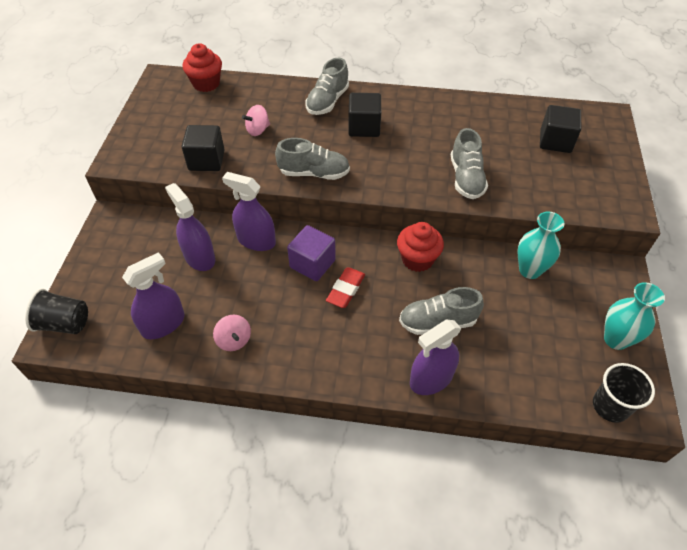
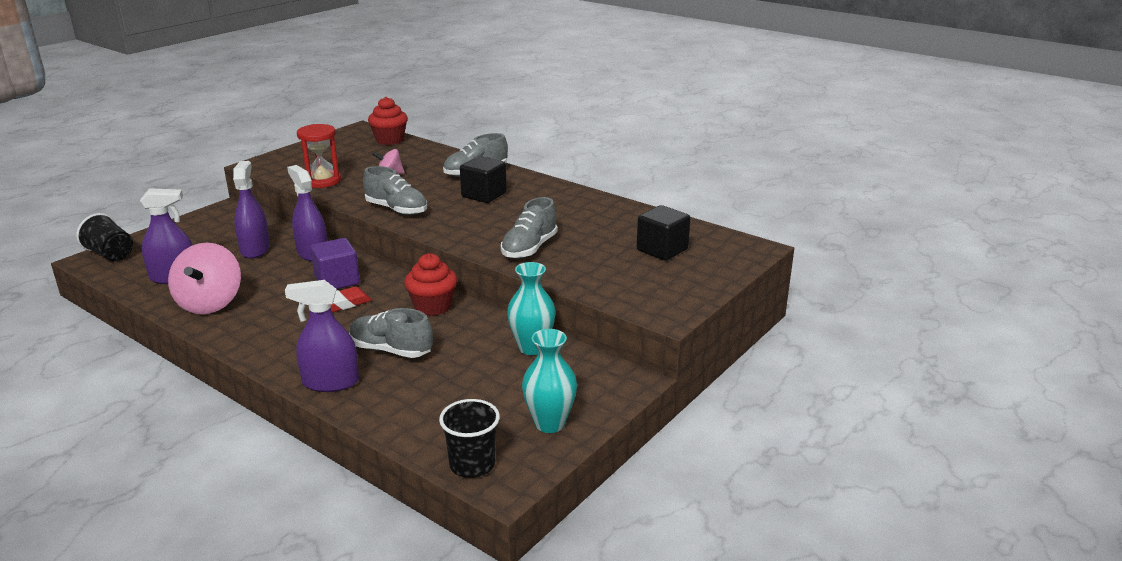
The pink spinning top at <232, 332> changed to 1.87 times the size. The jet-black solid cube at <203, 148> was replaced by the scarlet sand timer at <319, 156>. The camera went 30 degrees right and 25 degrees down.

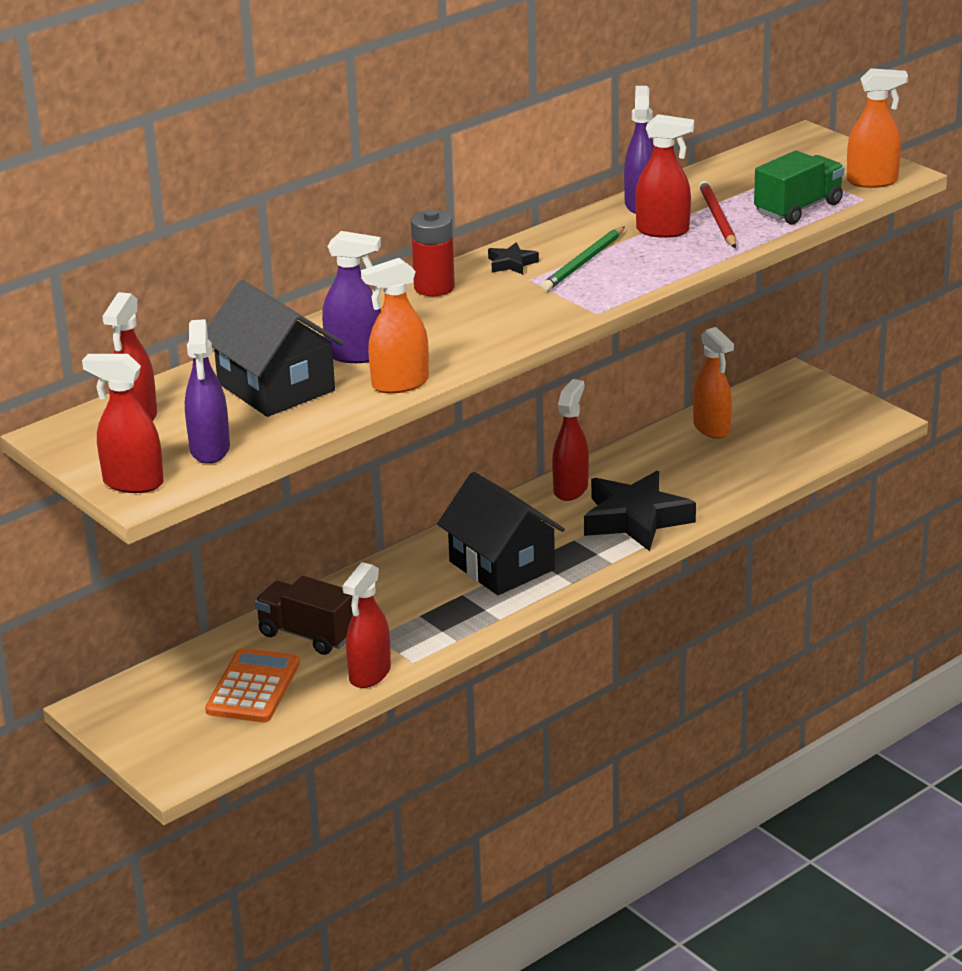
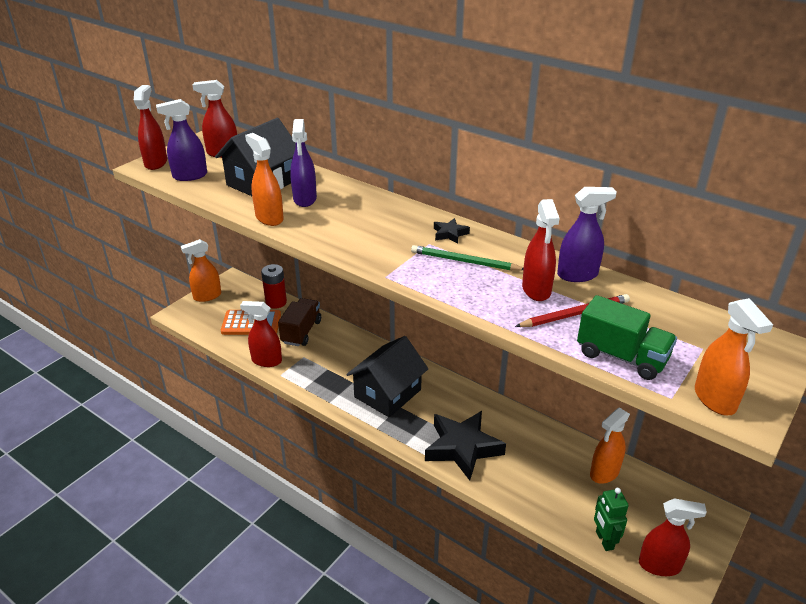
The orange sprayer at <201, 270> appeared. The scarlet power cell moved from <433, 252> to <274, 286>. The green robot figure at <611, 519> appeared. The scarlet sprayer moved from <570, 440> to <673, 537>. The camera went 75 degrees right and 5 degrees up.

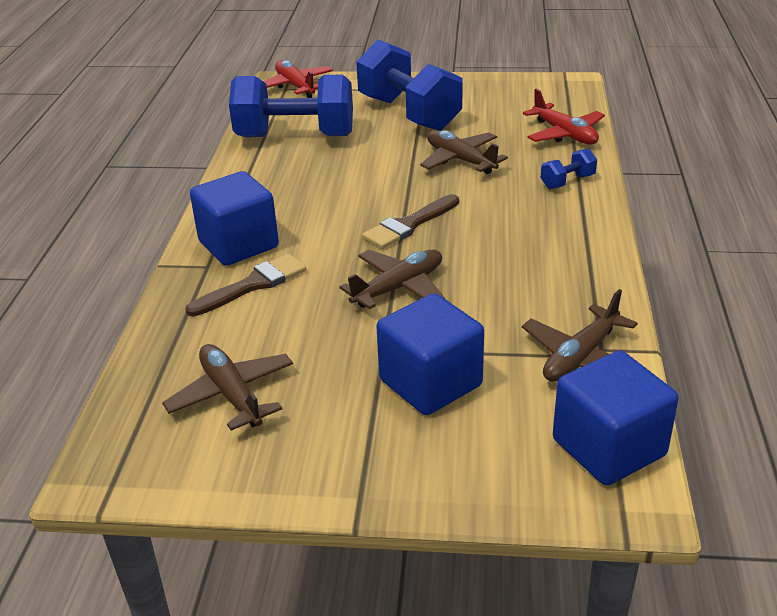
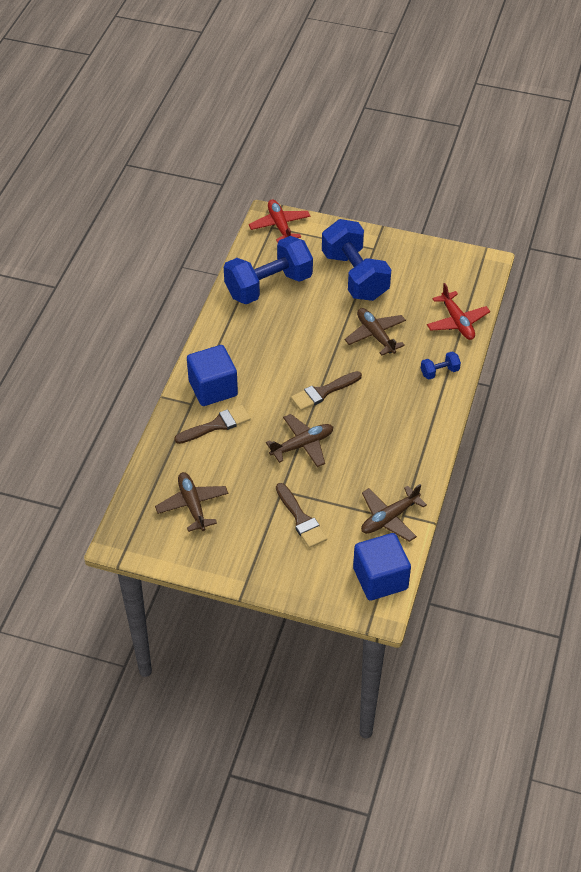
The blue hand weight at <291, 106> turned 45 degrees counterclockwise. The blue solid cube at <430, 354> was replaced by the dark brown paintbrush at <301, 515>. The camera went 10 degrees right and 15 degrees up.

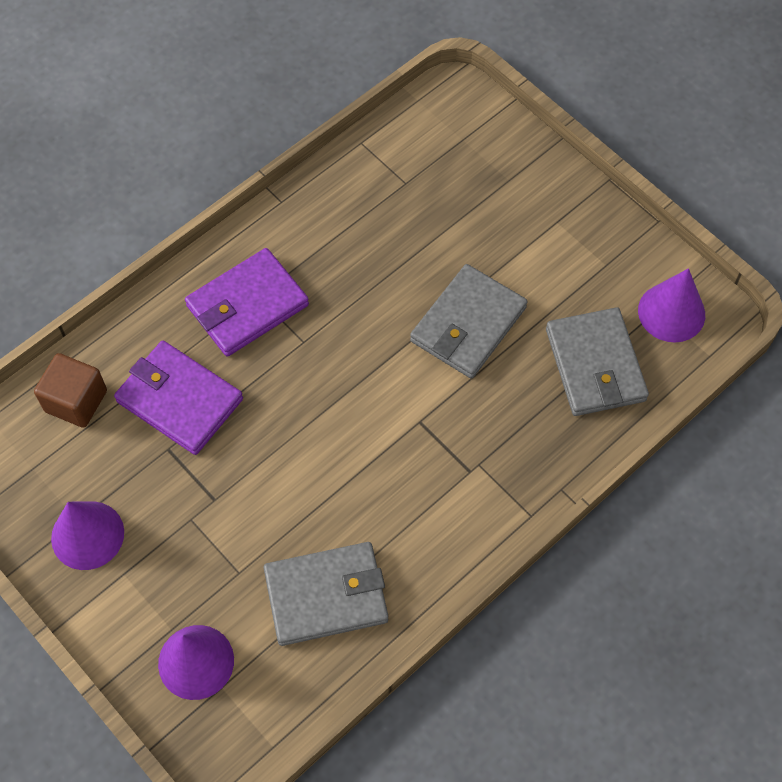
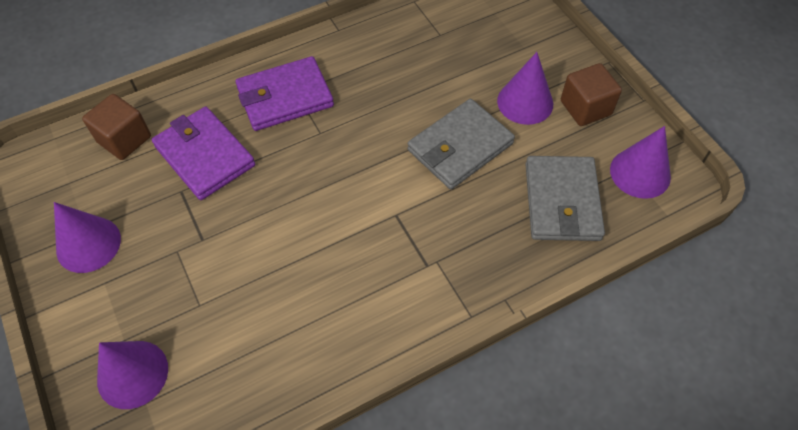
The violet solid cone at <525, 88> appeared. The dark brown solid cube at <591, 94> appeared. The gray card wallet at <326, 594> disappeared. The camera went 15 degrees right and 5 degrees down.

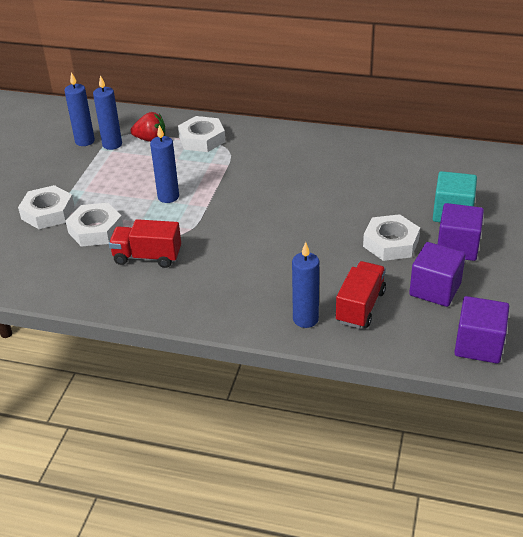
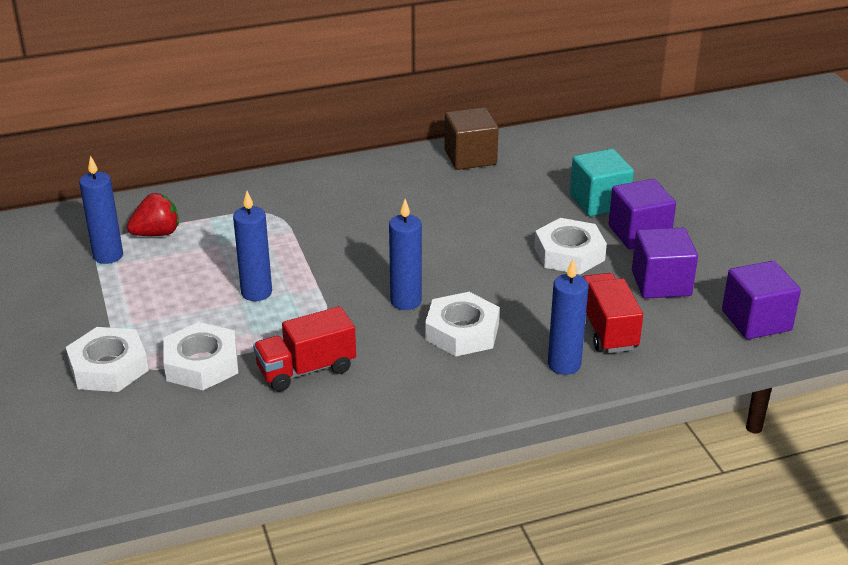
The blue candle moved from <79, 109> to <405, 254>. The snow-white nut moved from <201, 134> to <462, 324>. The dark brown solid cube at <471, 138> appeared. The camera went 35 degrees left and 5 degrees down.

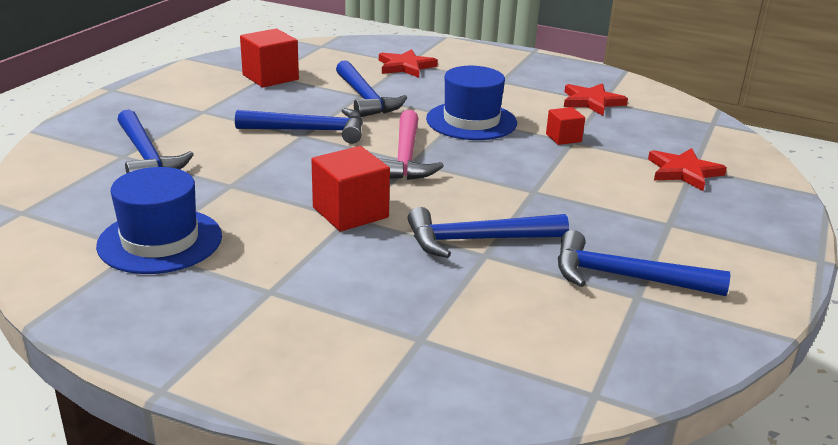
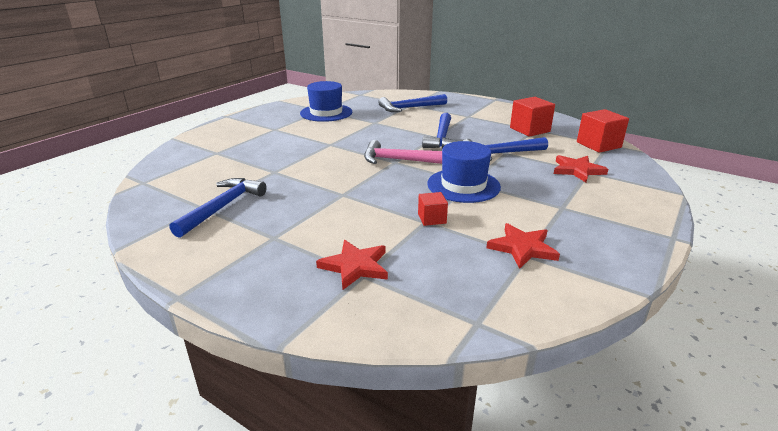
The scarlet solid cube moved from <350, 189> to <603, 131>. The blue claw hammer at <488, 232> disappeared. The camera went 100 degrees right and 0 degrees up.

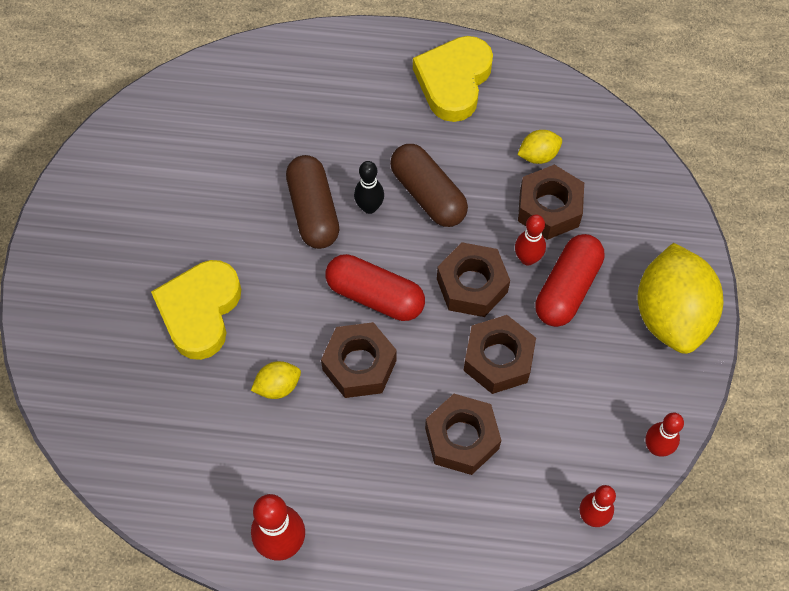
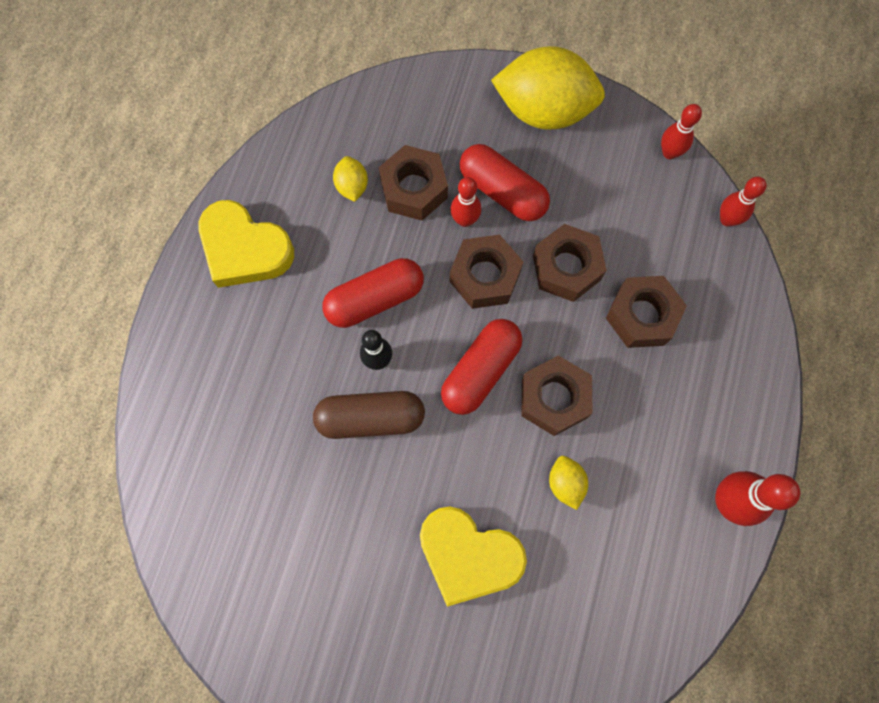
The dark brown capsule at <429, 185> became the scarlet capsule at <373, 293>. The camera went 80 degrees left and 10 degrees up.

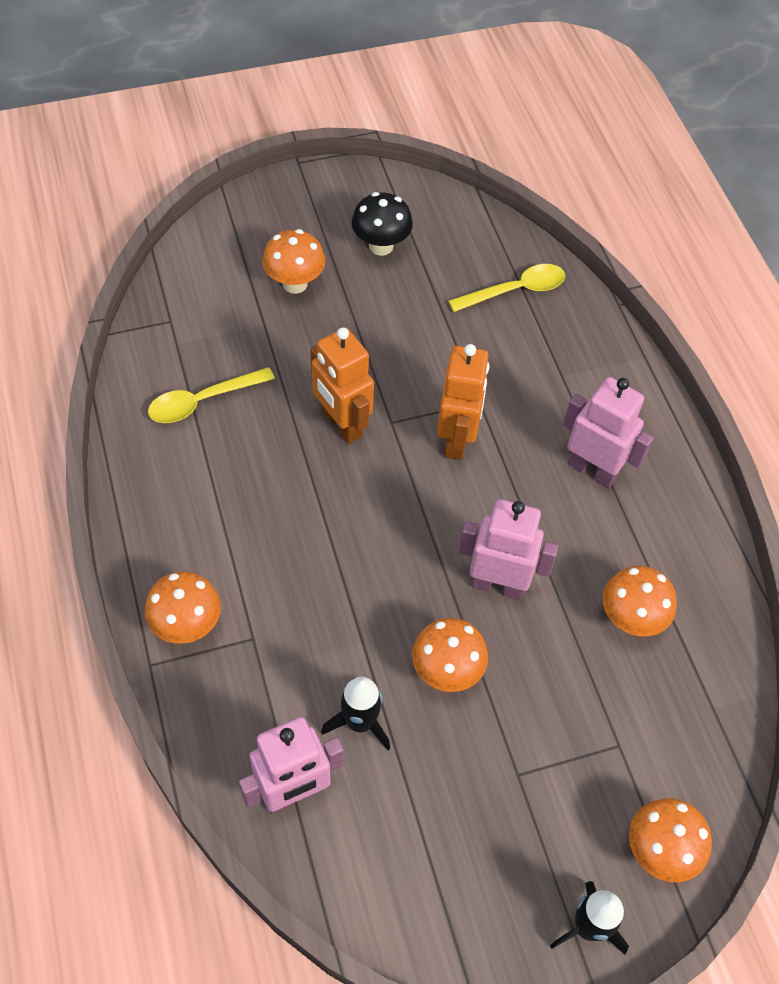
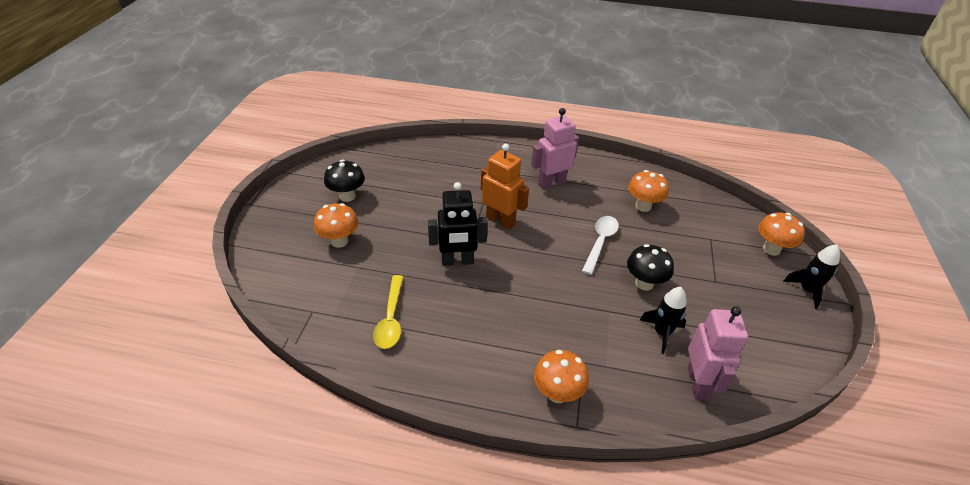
The orange robot figure at <342, 385> became the jet-black robot figure at <458, 224>. The pink robot figure at <508, 549> was replaced by the snow-white teaspoon at <600, 245>. The orange mushroom at <450, 655> became the jet-black mushroom at <650, 267>. The bright yellow teaspoon at <506, 288> disappeared. The camera went 60 degrees left and 15 degrees down.

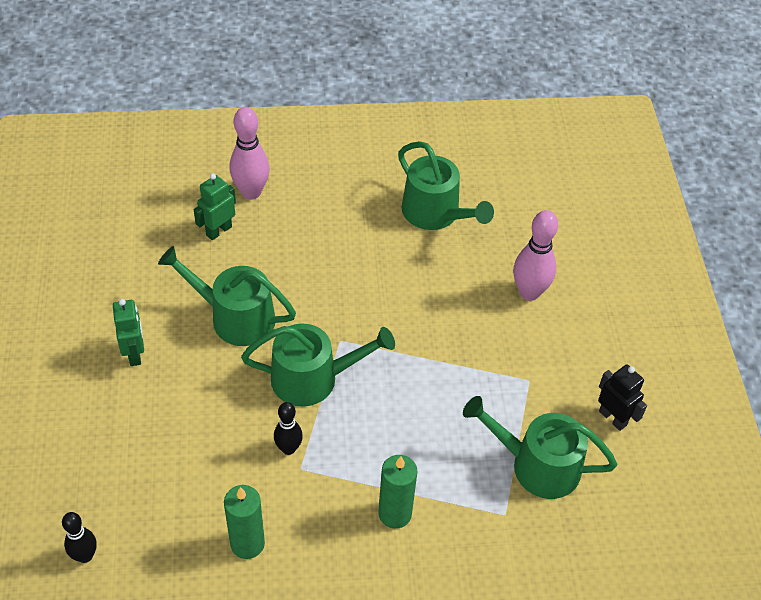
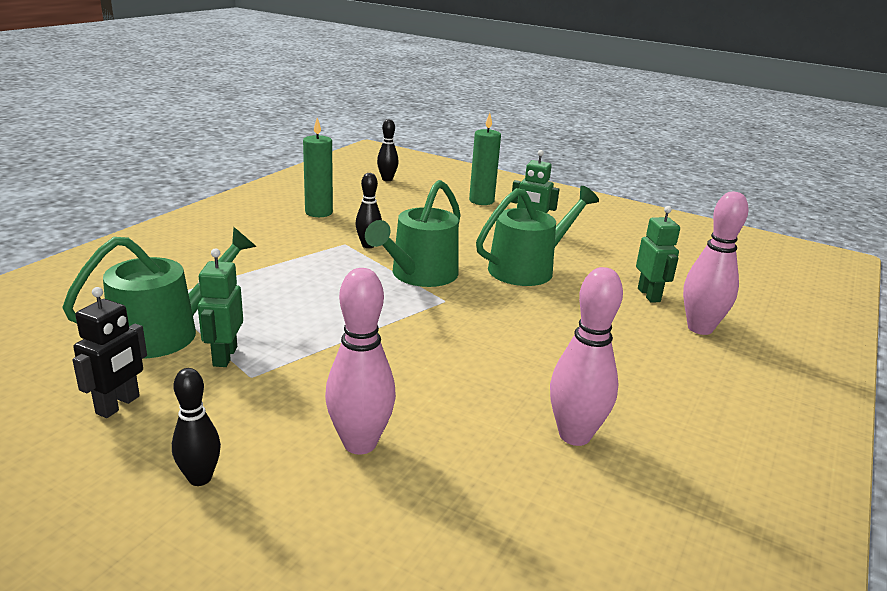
The jet-black robot figure at <622, 397> turned 60 degrees counterclockwise. The jet-black skittle at <196, 427> appeared. The green robot figure at <220, 307> appeared. The green candle moved from <397, 492> to <485, 159>. The green watering pot at <446, 185> was replaced by the pink skittle at <586, 356>. The camera went 125 degrees right and 25 degrees down.

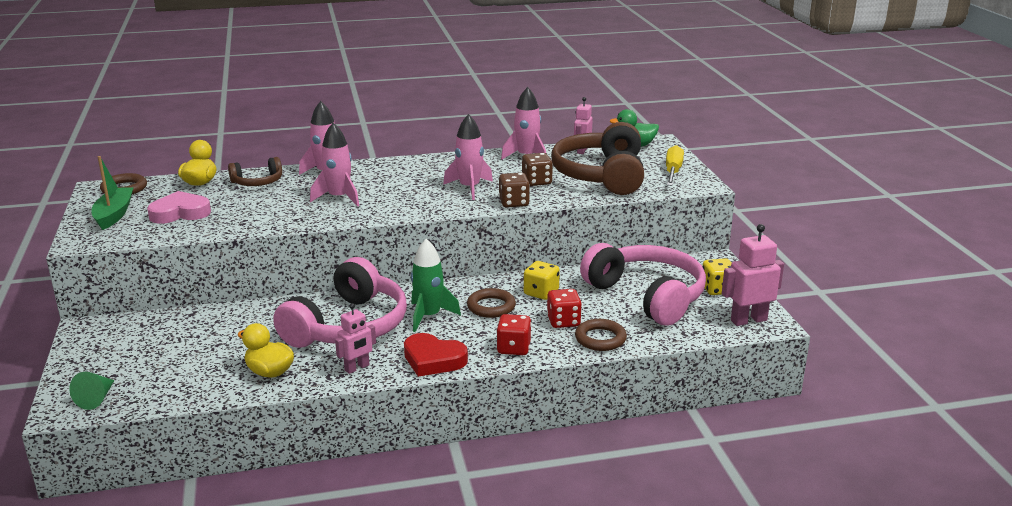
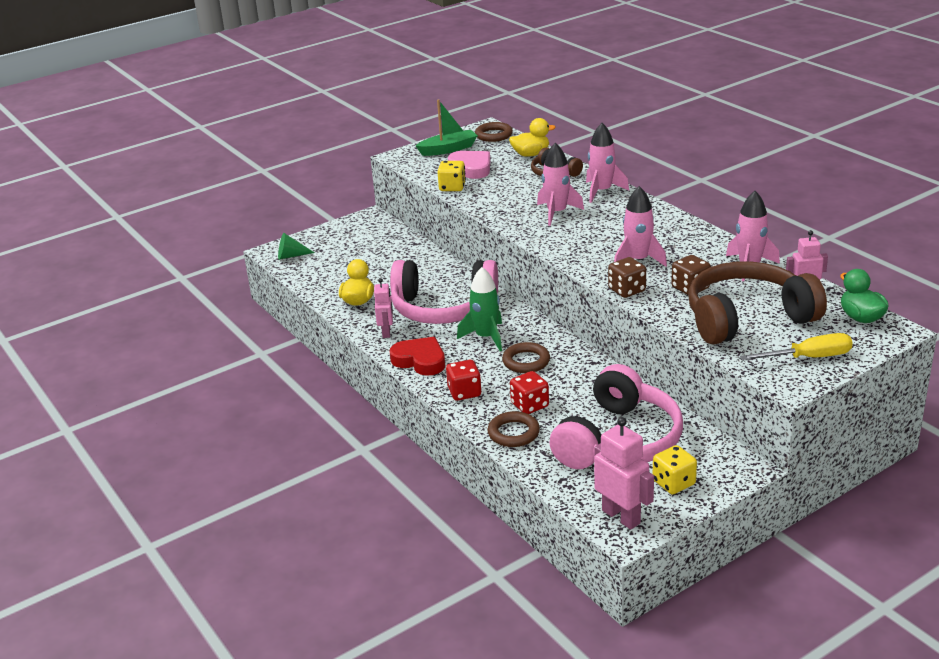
The pink robot figure at <355, 338> turned 120 degrees counterclockwise. The scarlet heart at <436, 355> turned 120 degrees clockwise. The bright yellow die moved from <542, 280> to <452, 176>. The camera went 70 degrees right and 5 degrees up.

